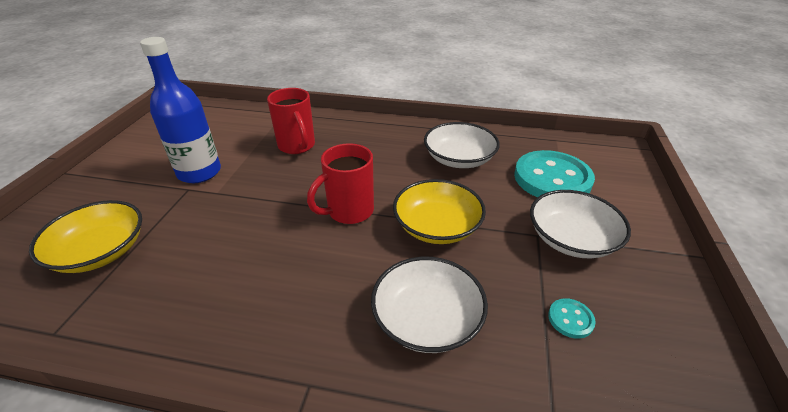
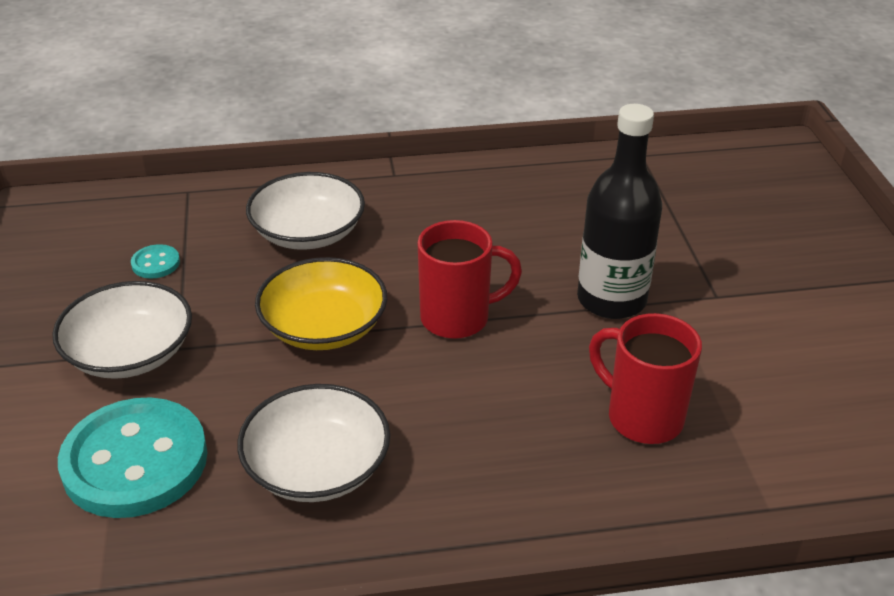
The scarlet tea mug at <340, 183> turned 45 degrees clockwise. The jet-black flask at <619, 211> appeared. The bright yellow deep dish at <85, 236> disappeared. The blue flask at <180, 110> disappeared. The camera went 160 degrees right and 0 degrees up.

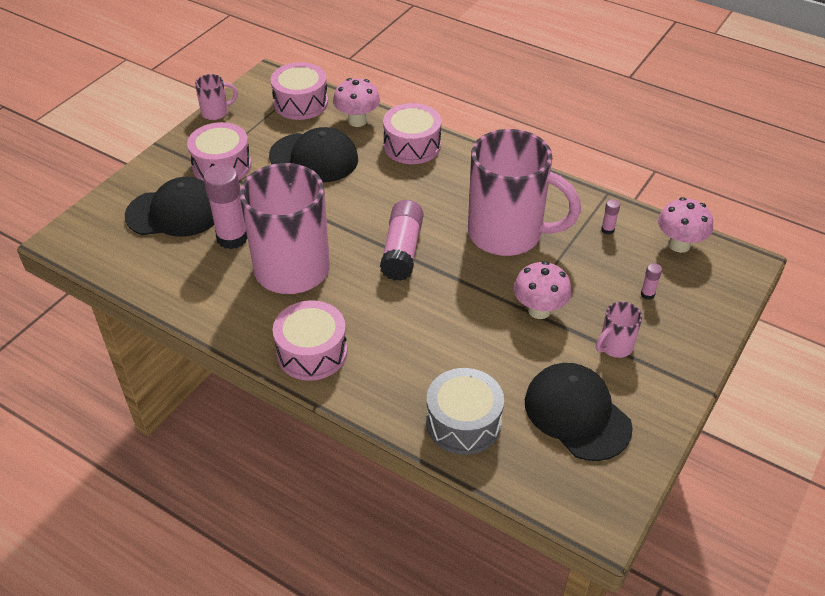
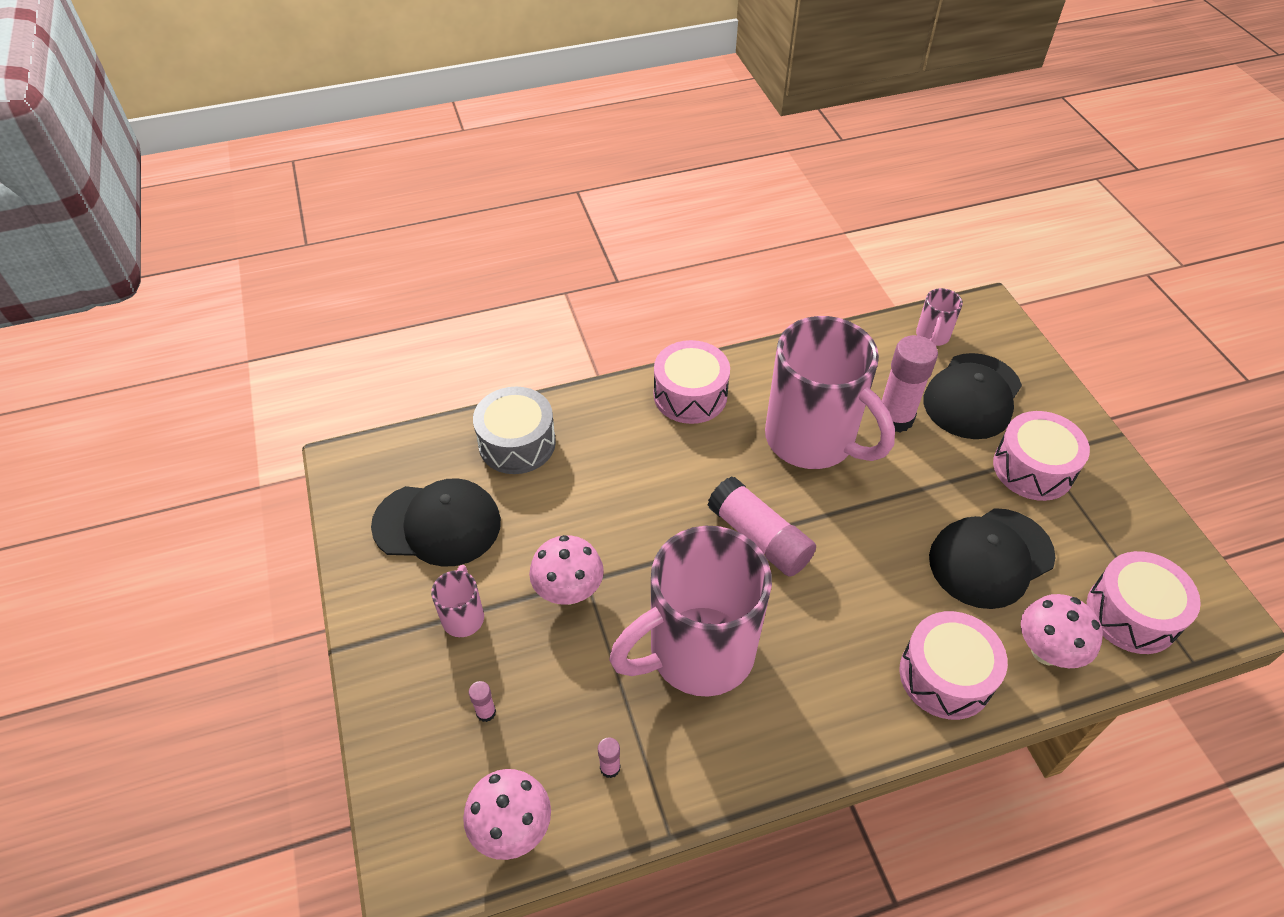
The pink tea mug moved from <216, 97> to <939, 317>. The camera went 130 degrees right and 5 degrees up.

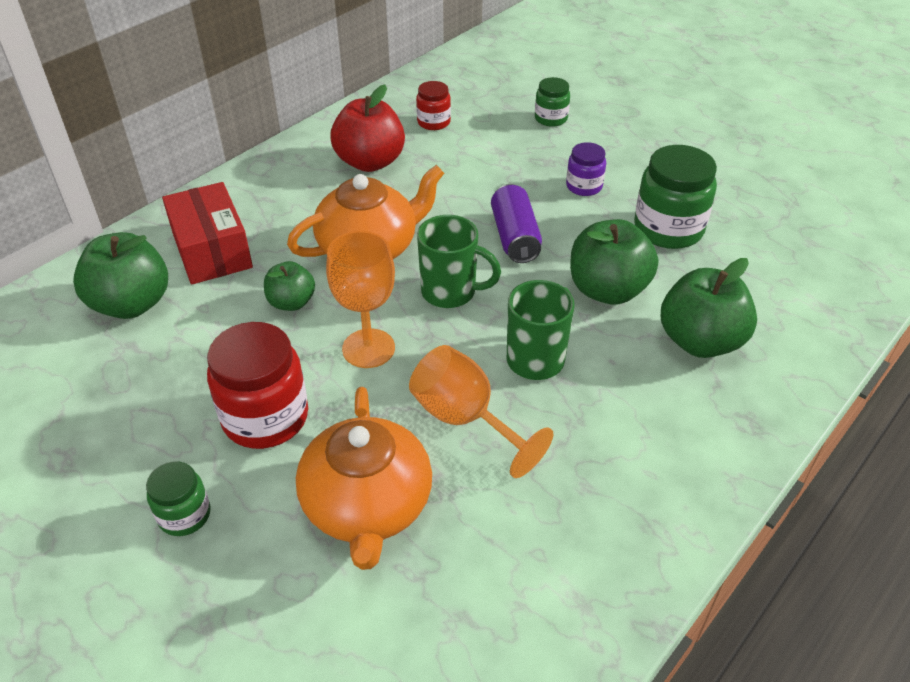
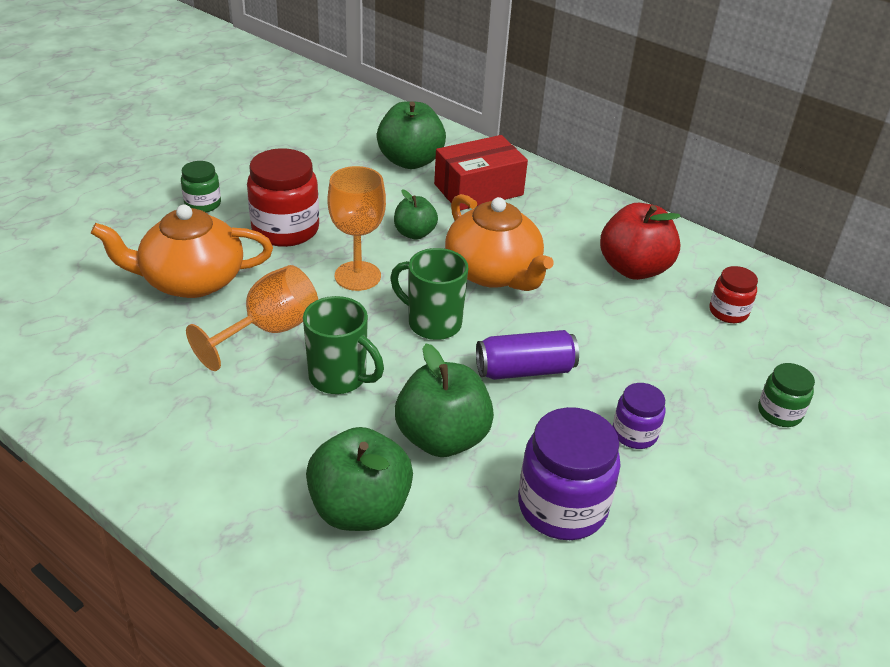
The green tea mug at <459, 261> turned 105 degrees clockwise. The green preserve jar at <675, 197> became the violet preserve jar at <569, 473>. The camera went 85 degrees right and 5 degrees down.

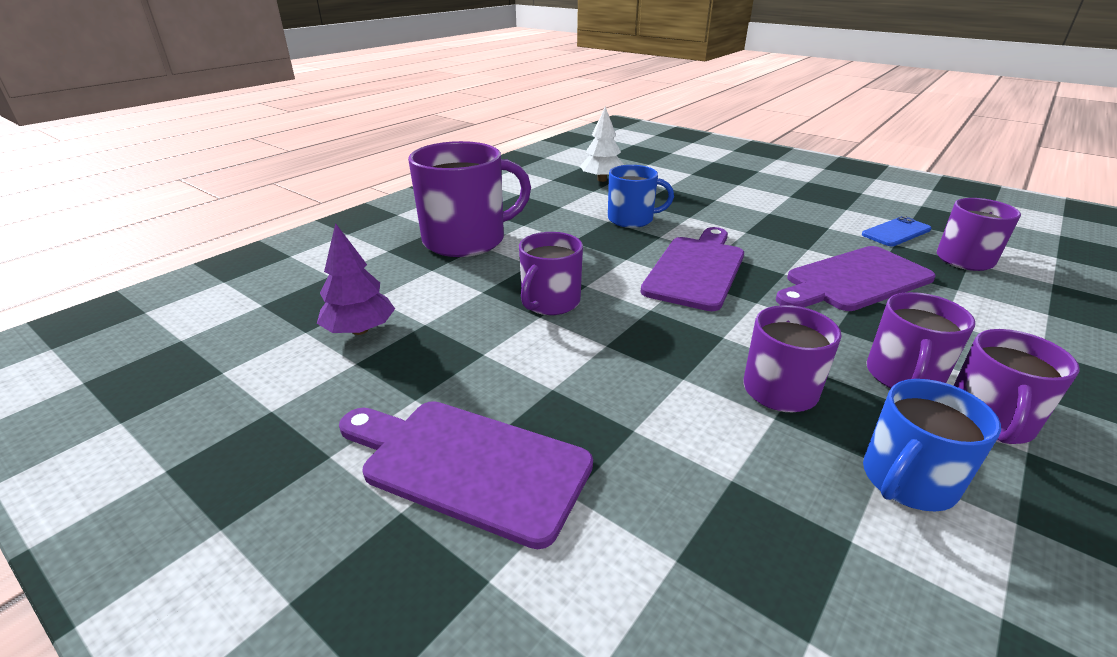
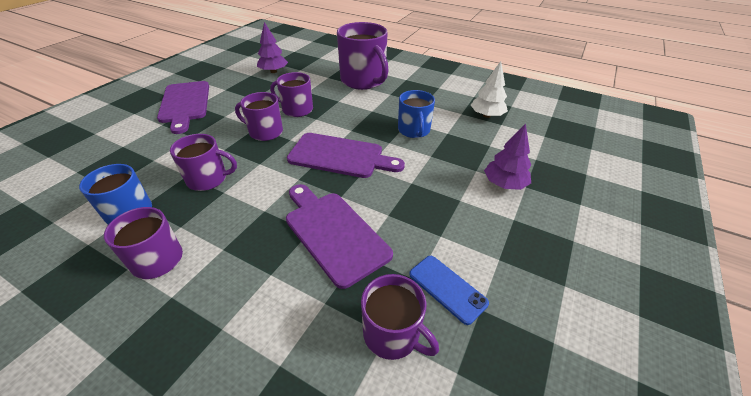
The violet bread board at <466, 475> turned 150 degrees clockwise. The violet tea mug moved from <920, 340> to <259, 116>. The violet fir tree at <507, 156> appeared. The camera went 80 degrees right and 10 degrees up.

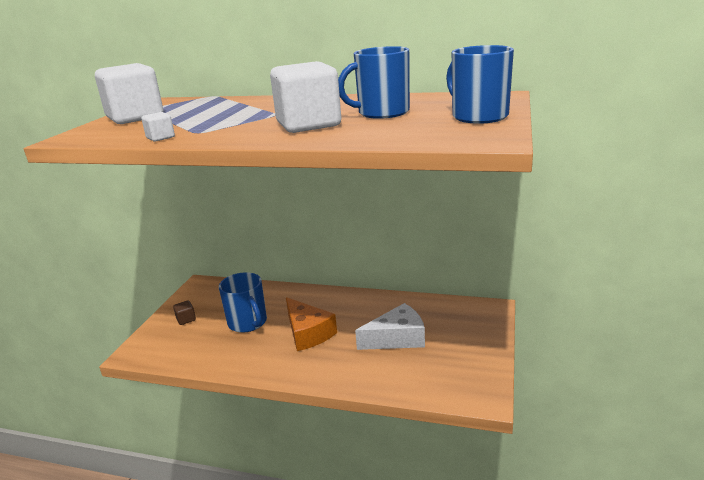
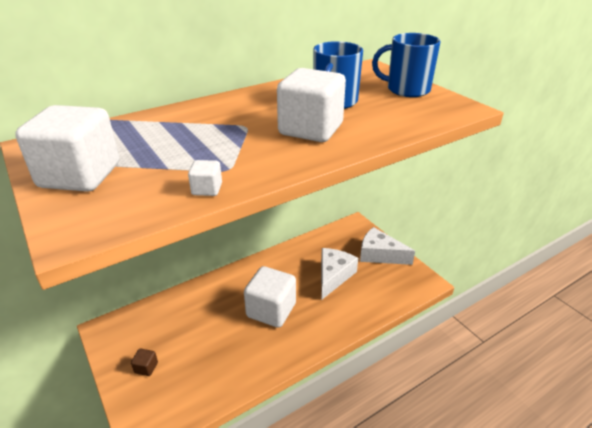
The orange cheese at <311, 324> was replaced by the snow-white solid cube at <270, 297>. The snow-white cheese at <387, 246> appeared. The blue tea mug at <243, 302> disappeared. The camera went 50 degrees left and 10 degrees up.

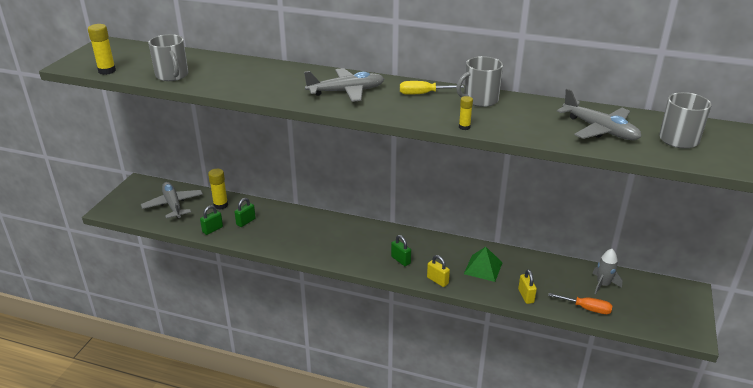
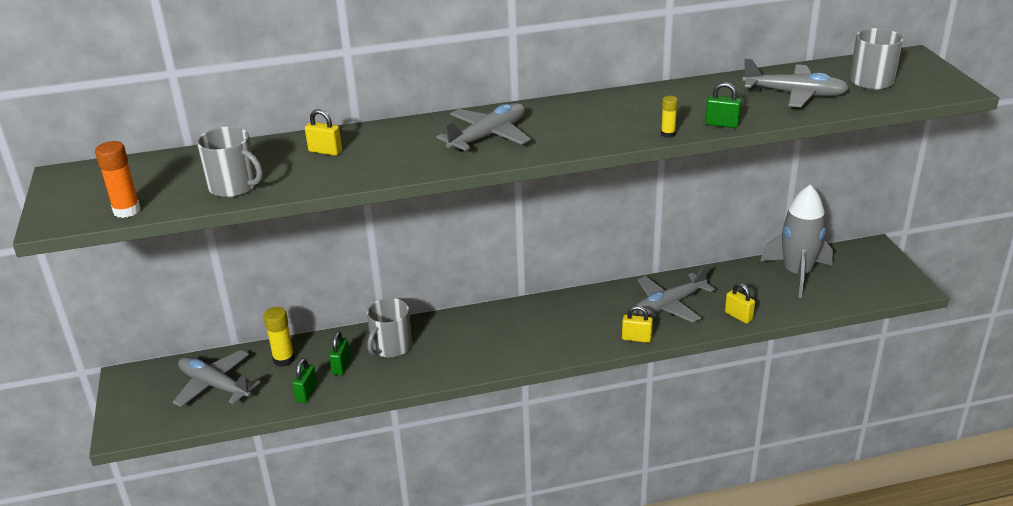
The bright yellow glue stick at <102, 49> became the orange glue stick at <118, 179>. The bright yellow lock at <323, 132> appeared. The gray tea mug moved from <479, 81> to <389, 328>. The green pyramid shape at <483, 264> was replaced by the gray aeroplane at <674, 294>. The green lock moved from <401, 250> to <723, 105>. The gray toy rocket at <607, 272> changed to 1.89 times the size. The bright yellow hand screwdriver at <432, 88> disappeared. The orange hand screwdriver at <580, 303> disappeared. The camera went 30 degrees left and 0 degrees up.

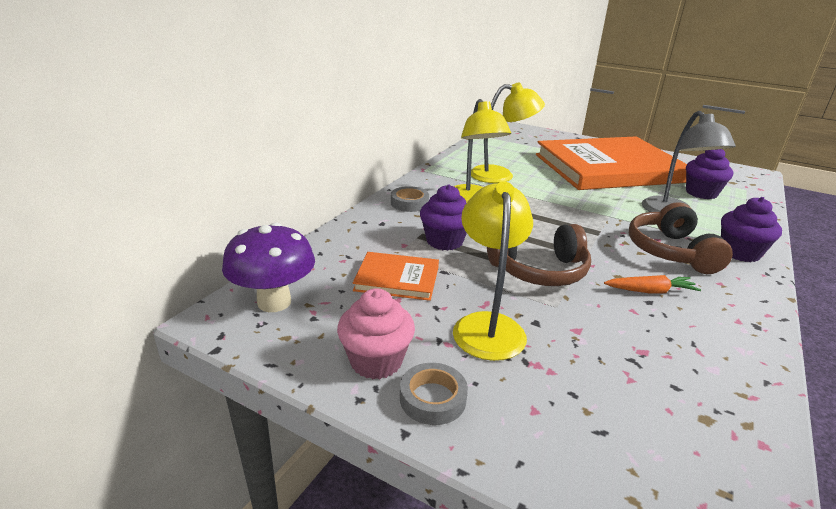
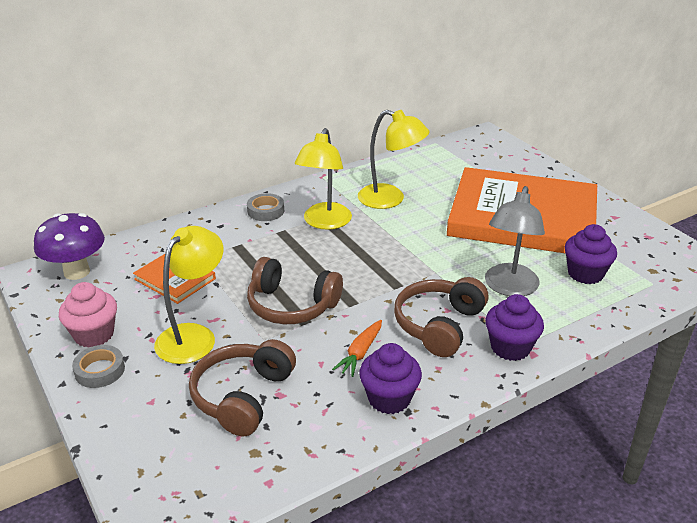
The dark brown headphones at <242, 387> appeared. The orange carrot at <652, 284> turned 90 degrees clockwise. The violet fairy cake moved from <443, 217> to <390, 378>. The camera went 30 degrees right and 5 degrees up.

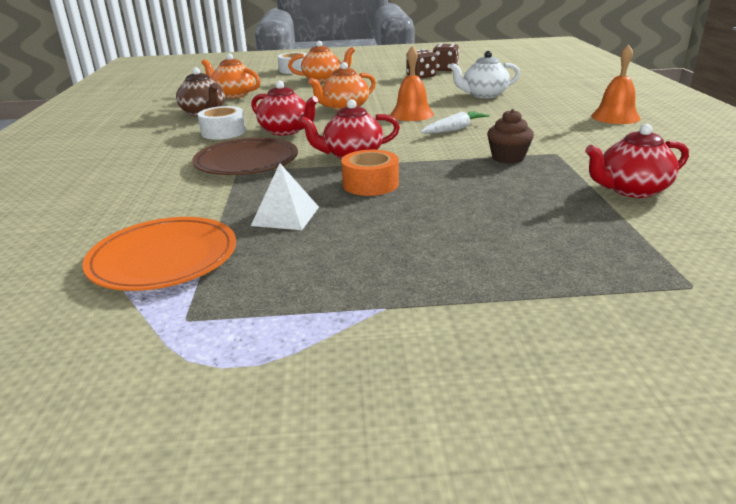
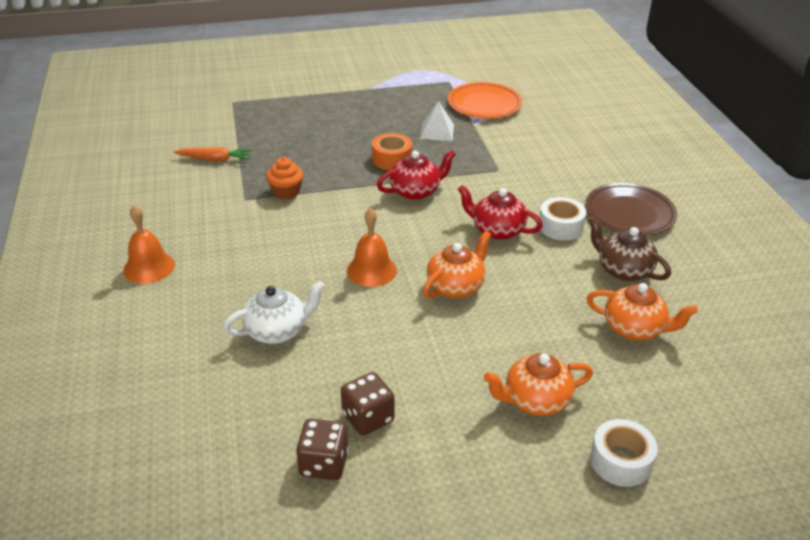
The scarlet tea pot at <637, 161> was replaced by the orange carrot at <213, 154>. The dark brown fairy cake at <510, 136> became the orange fairy cake at <284, 178>. The dark brown dinner plate moved from <245, 156> to <631, 209>. The snow-white carrot at <455, 122> disappeared. The camera went 170 degrees right and 10 degrees up.

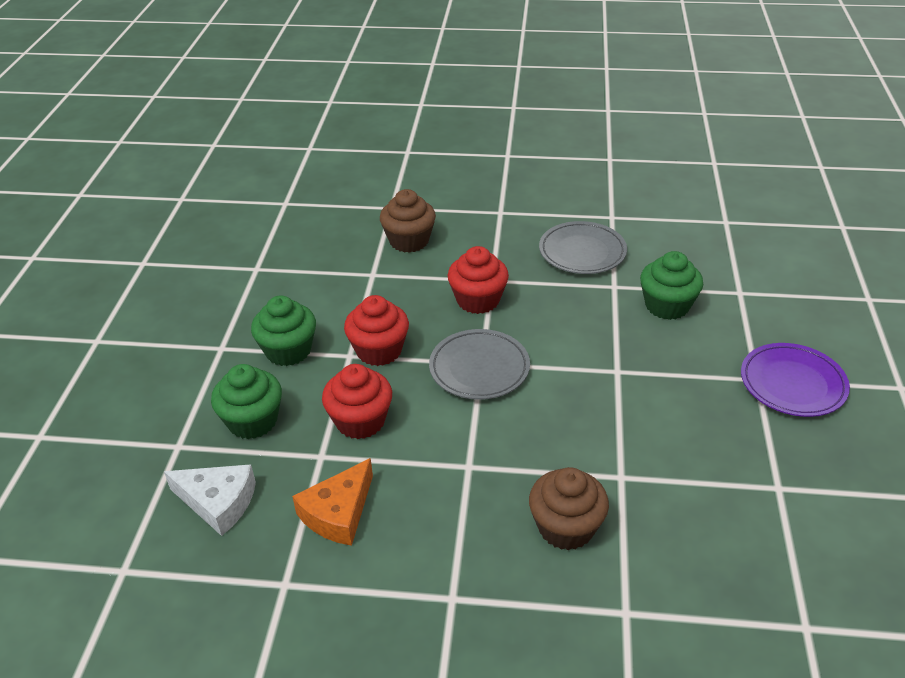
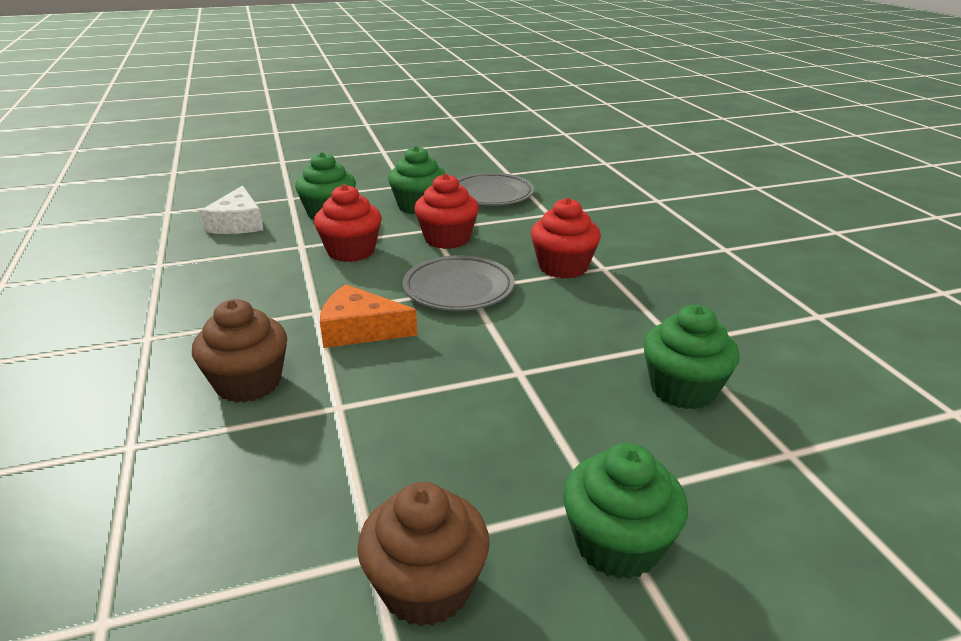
The orange cheese moved from <332, 502> to <369, 316>. The dark brown fairy cake moved from <408, 221> to <423, 554>. The gray dinner plate moved from <583, 247> to <496, 189>. The violet dinner plate at <795, 380> was replaced by the green fairy cake at <625, 511>. The camera went 65 degrees right and 10 degrees down.

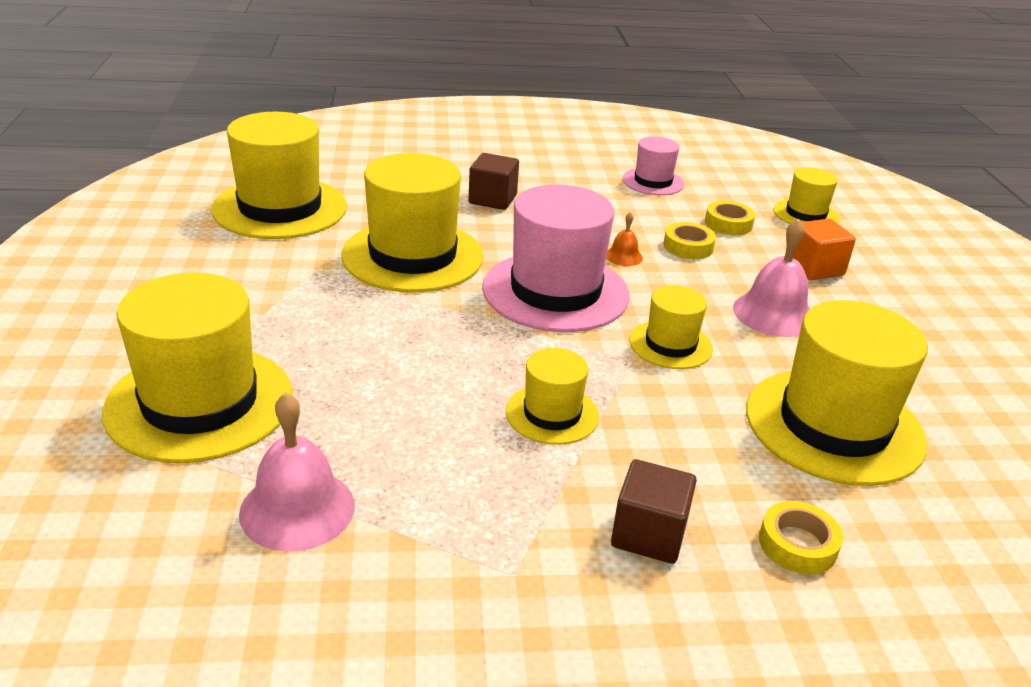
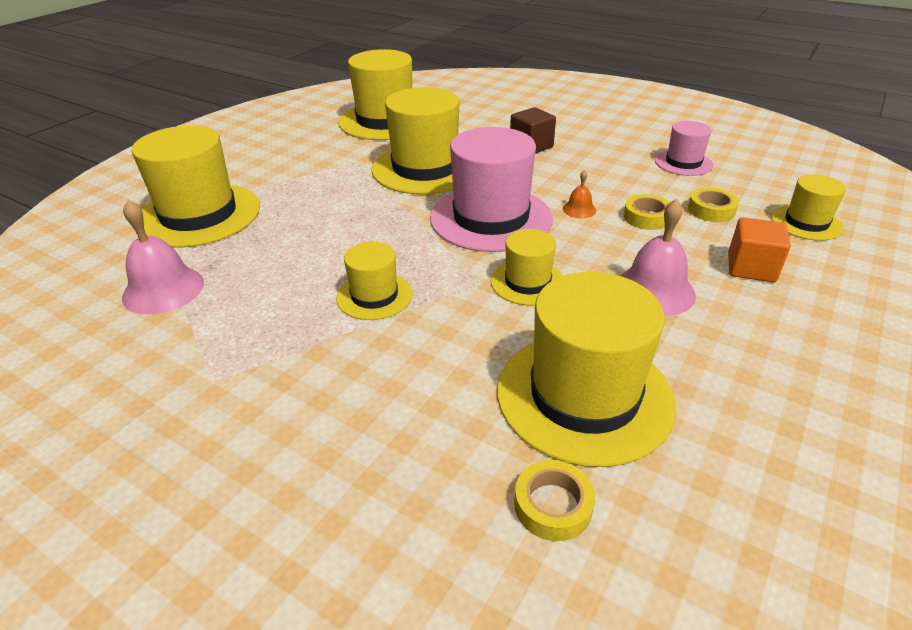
The bright yellow tape moved from <801, 537> to <554, 500>. The dark brown solid cube at <654, 511> disappeared. The camera went 40 degrees right and 5 degrees up.

